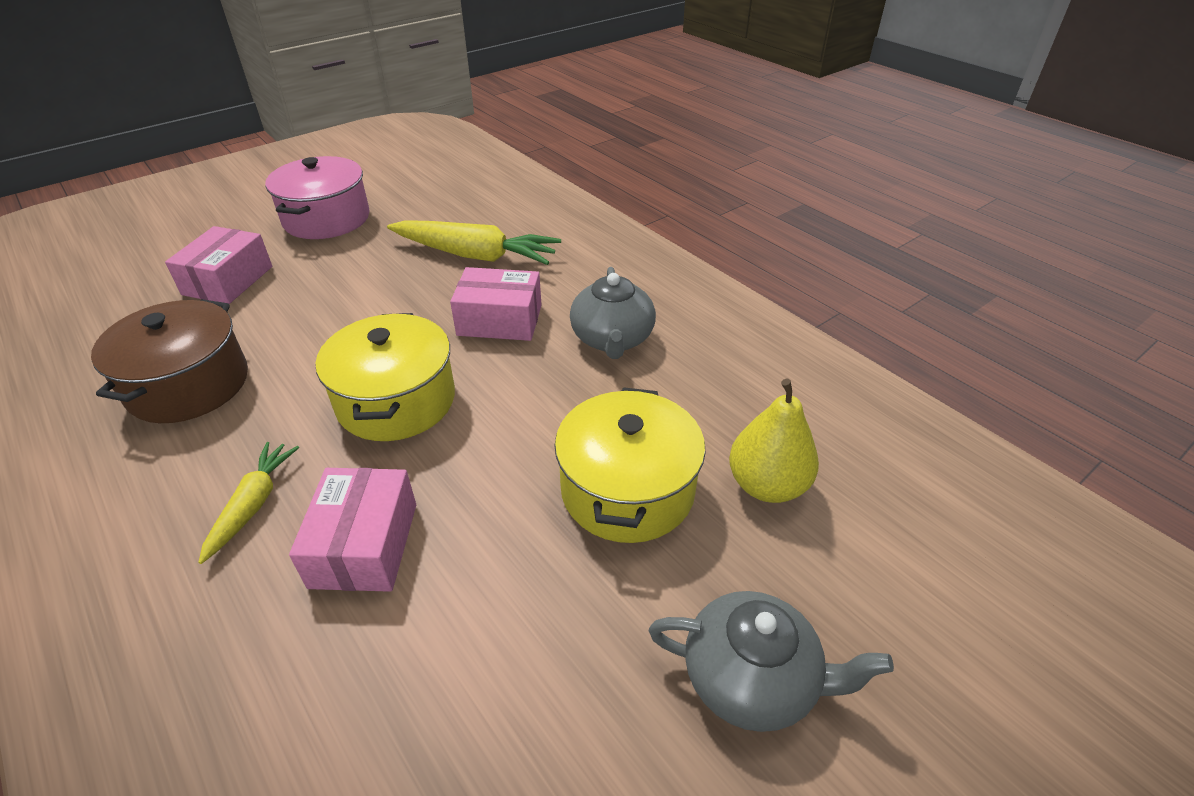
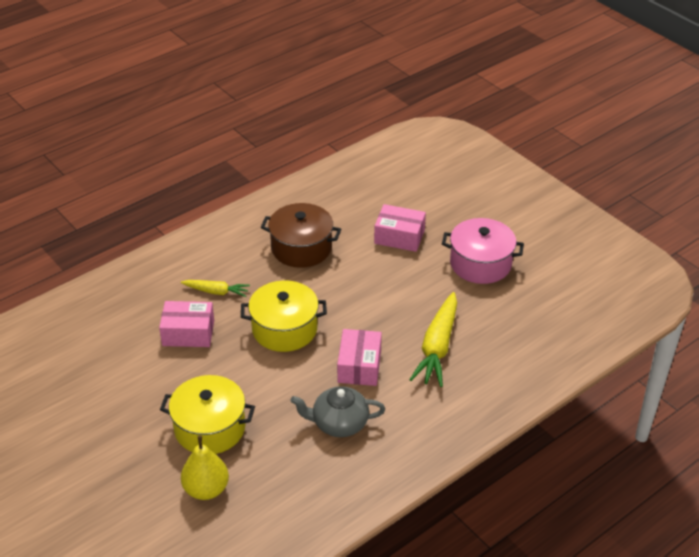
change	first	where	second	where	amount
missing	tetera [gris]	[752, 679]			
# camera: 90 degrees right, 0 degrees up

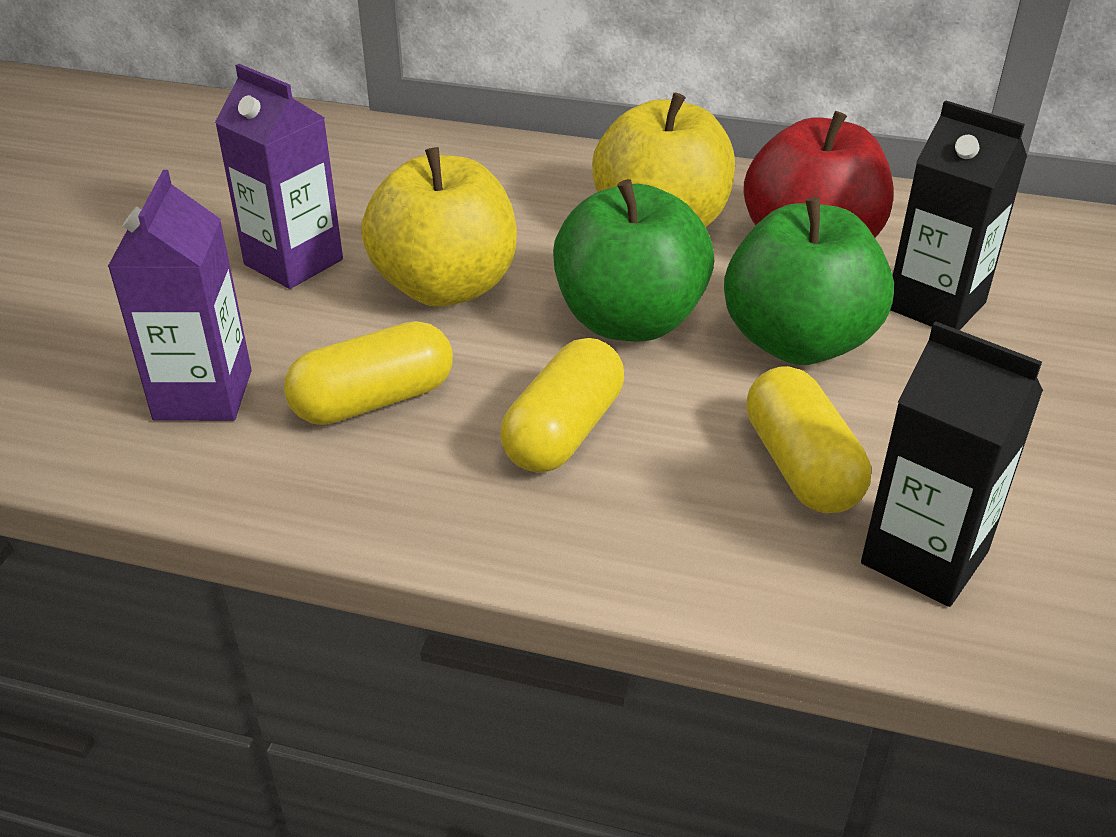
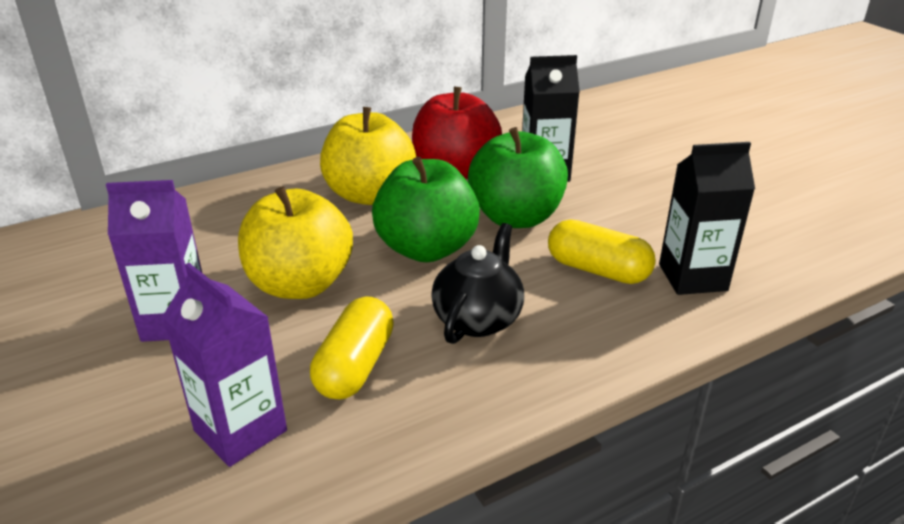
change	first	where	second	where	amount
exchanged	cápsula [amarillo]	[563, 432]	tetera [negro]	[478, 319]	
# camera: 45 degrees left, 5 degrees down

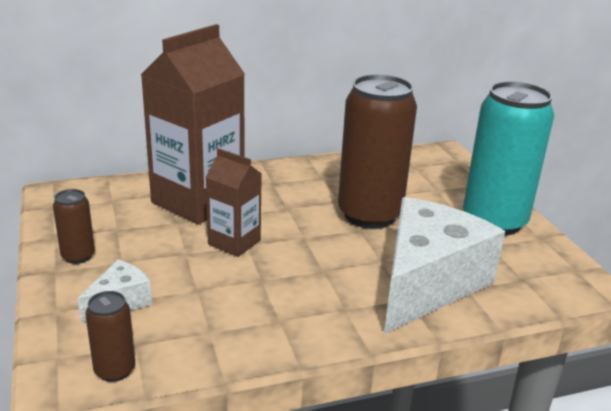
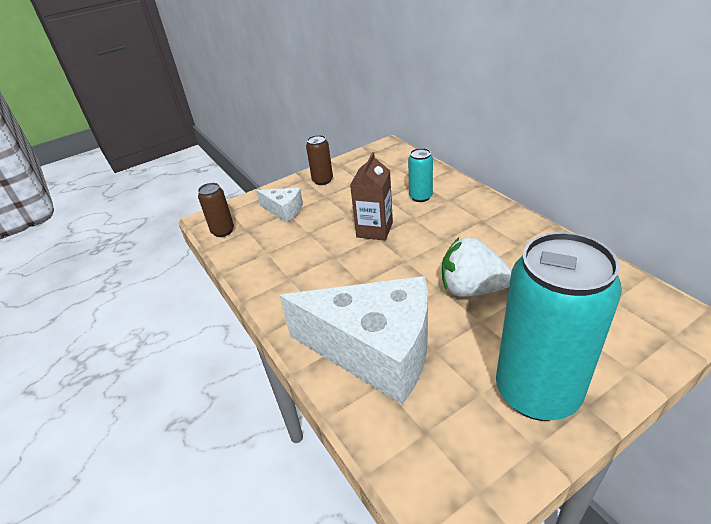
change	first	where	second	where	amount
exchanged	cartón de leche [marrón]	[198, 201]	lata [turquesa]	[420, 197]	
exchanged	lata [marrón]	[369, 215]	fresa [blanco]	[471, 289]	
# camera: 80 degrees right, 10 degrees up

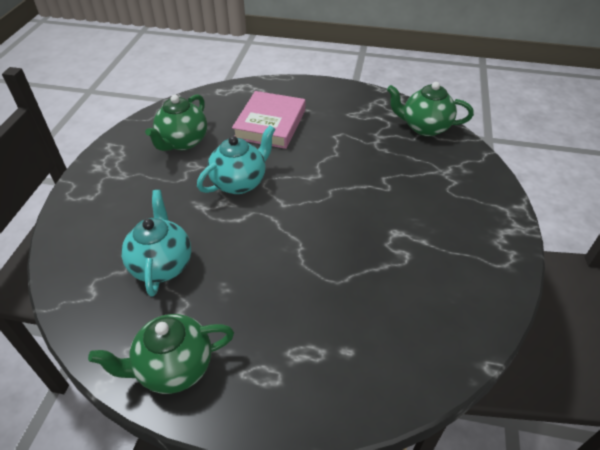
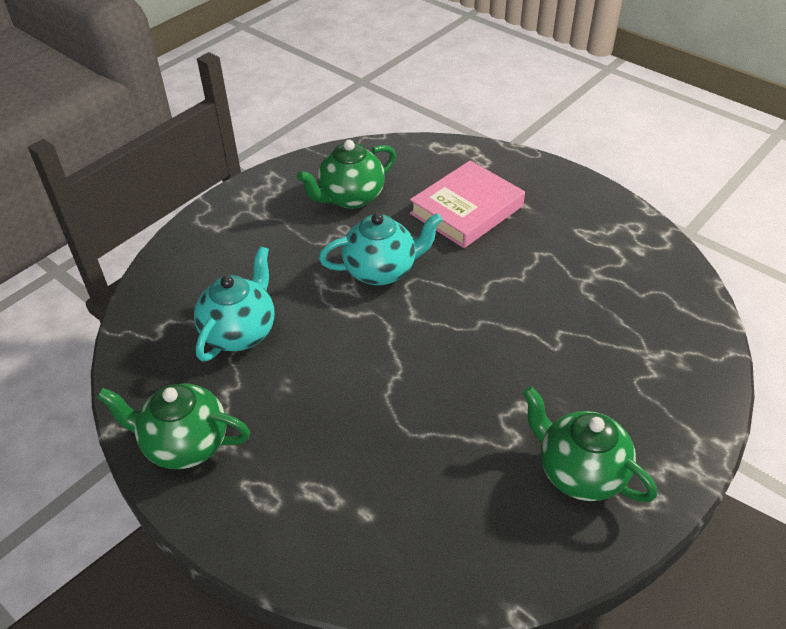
change	first	where	second	where	amount
relocated	tetera [verde]	[424, 127]		[579, 472]	
# camera: 30 degrees right, 0 degrees up

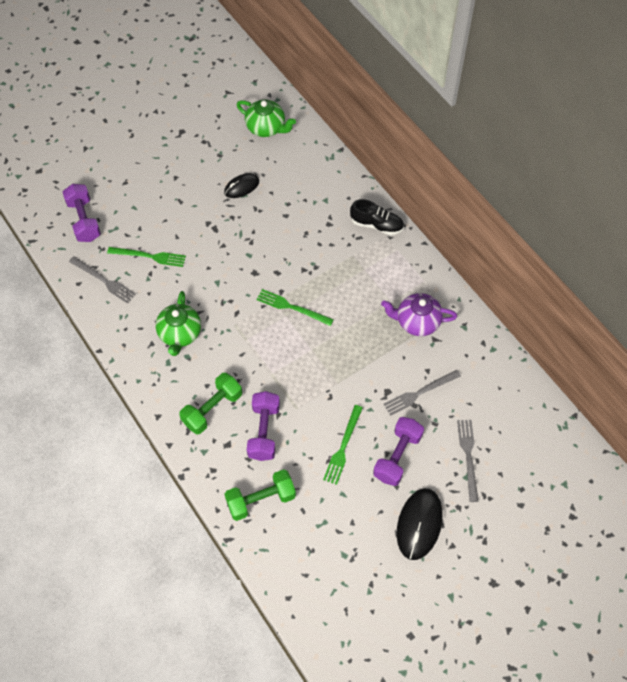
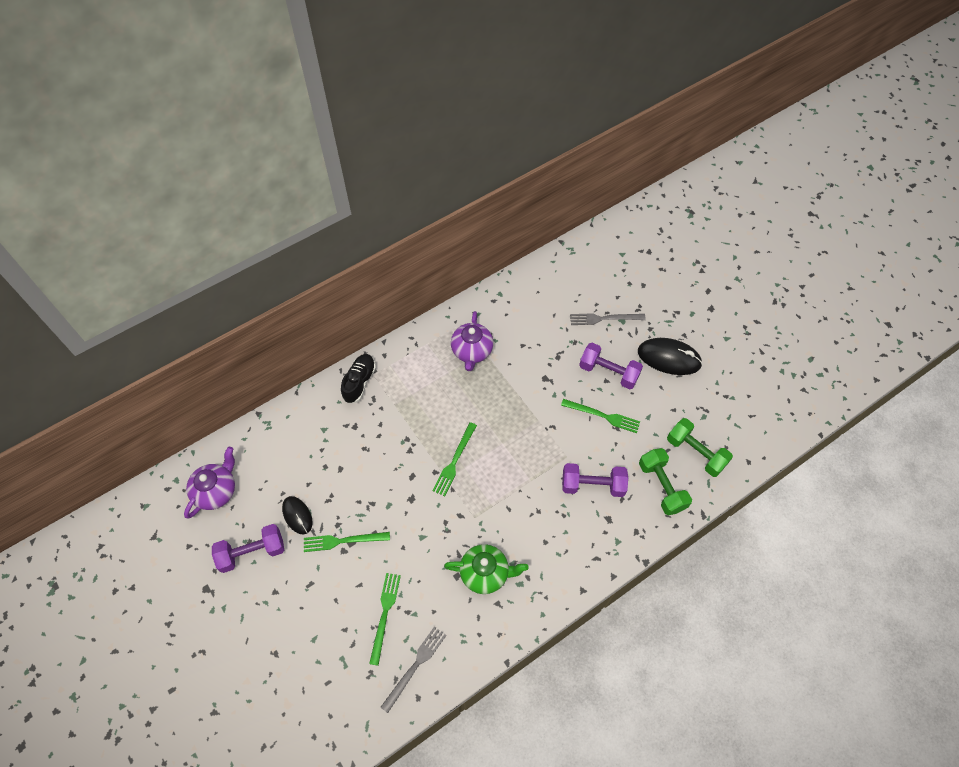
change	first	where	second	where	amount
missing	tenedor [gris]	[419, 393]			
appeared			tenedor [verde]	[343, 541]	
relocated	mancuerna [morado]	[84, 220]		[252, 552]	
relocated	mancuerna [verde]	[212, 409]		[695, 453]	
colour	tetera [verde]	[266, 128]	tetera [morado]	[216, 491]	
# camera: 90 degrees left, 0 degrees up

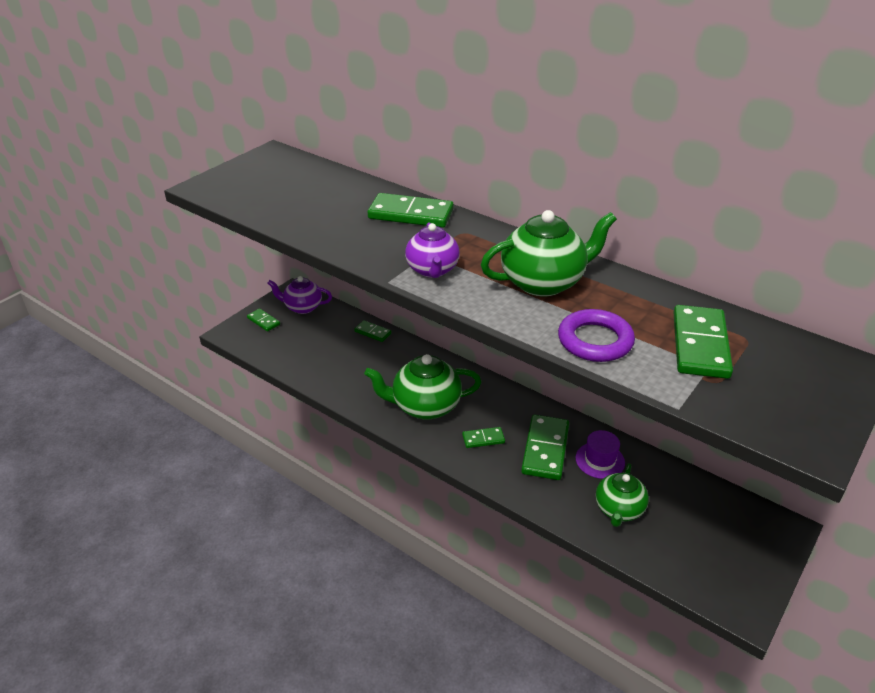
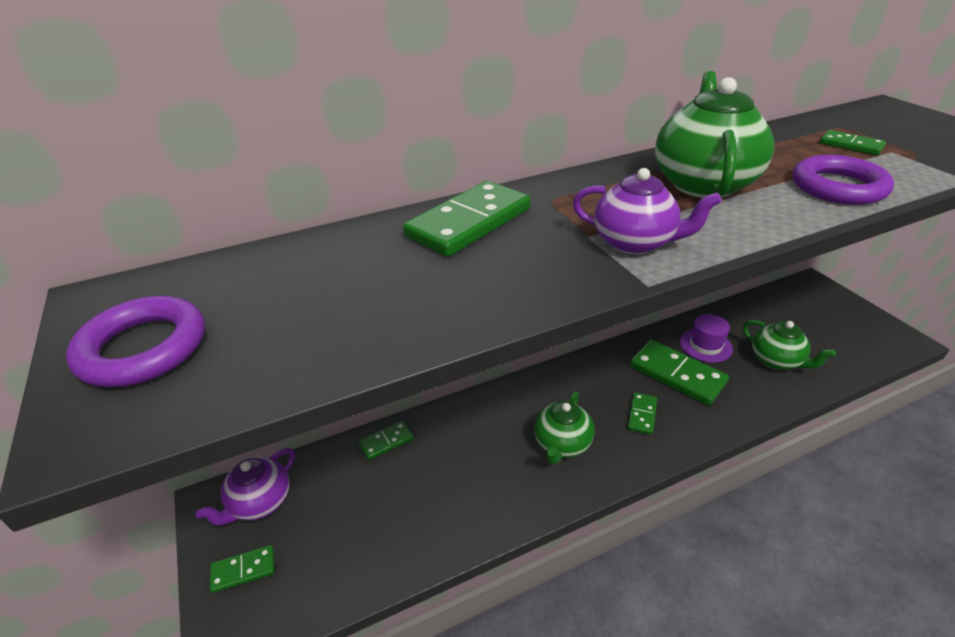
change	first	where	second	where	amount
appeared			anillo [morado]	[143, 348]	
size	tetera [verde]	[425, 406]		[562, 444]	x0.65
size	ficha de dominó [verde]	[700, 345]		[851, 145]	x0.52
# camera: 60 degrees left, 0 degrees up

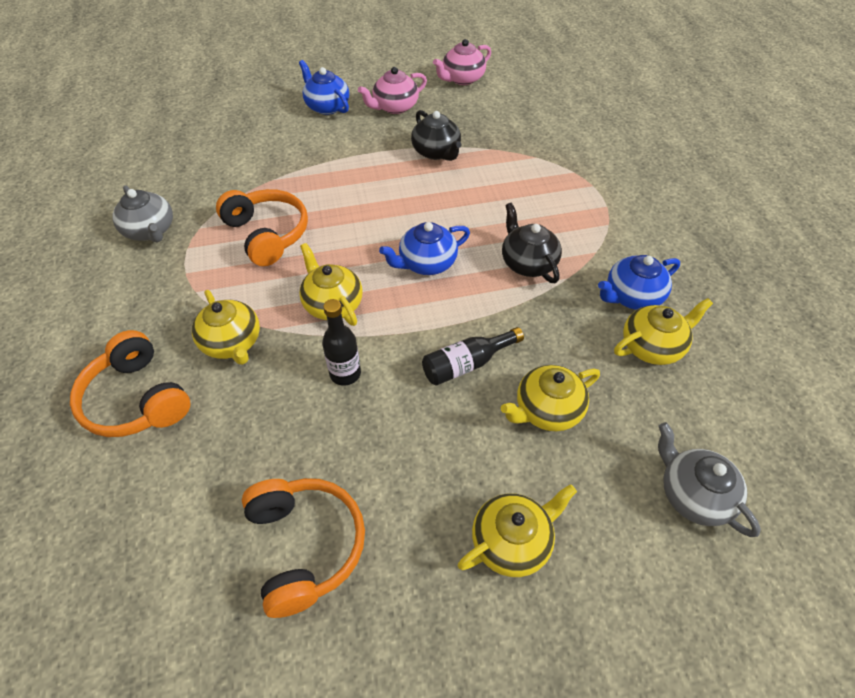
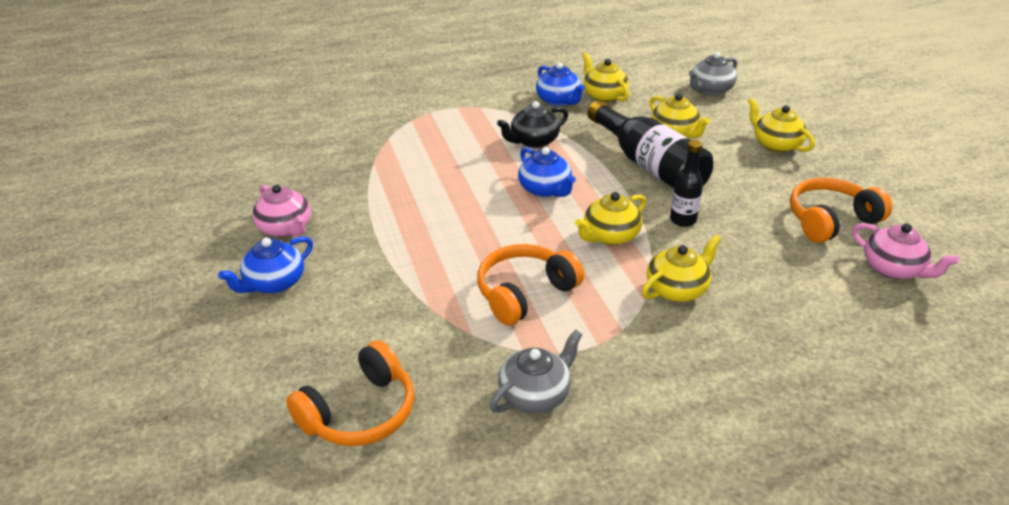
change	first	where	second	where	amount
missing	tetera [negro]	[436, 152]			
relocated	auriculares [naranja]	[137, 399]		[360, 412]	
relocated	tetera [rosa]	[462, 79]		[893, 269]	
size	botella [negro]	[466, 364]		[649, 165]	x1.91
# camera: 95 degrees left, 15 degrees down

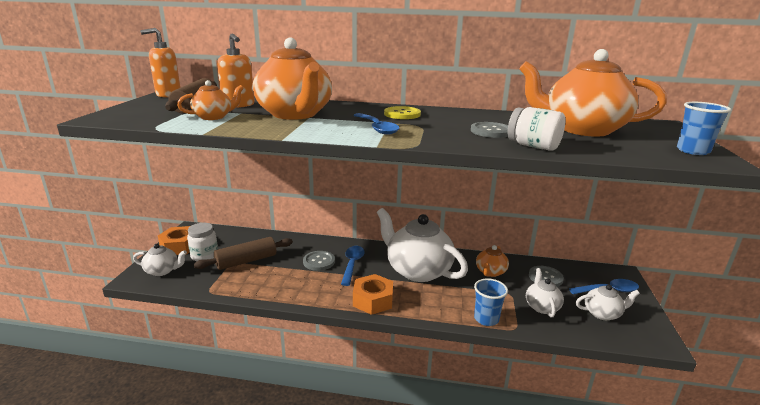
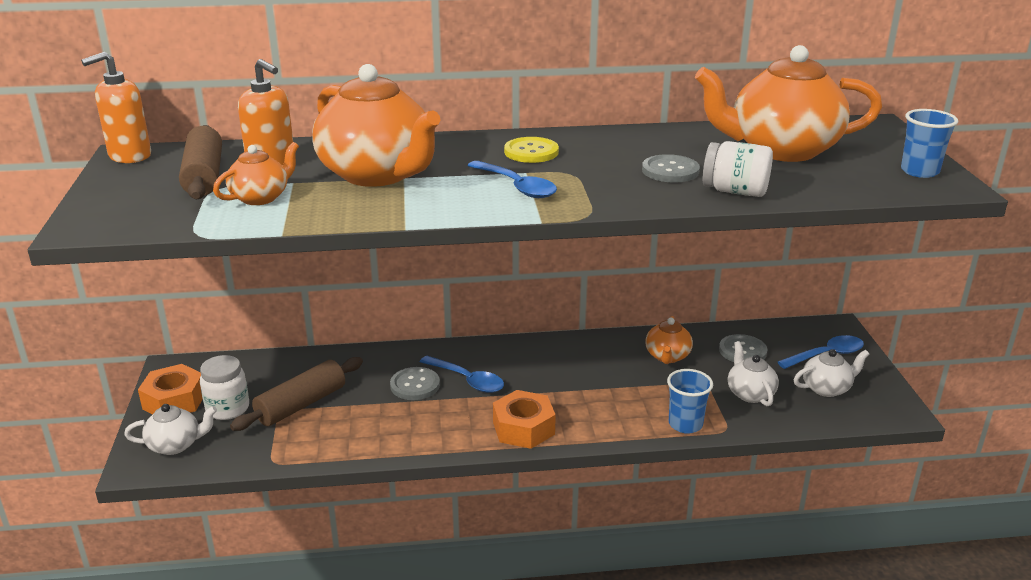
change	first	where	second	where	amount
missing	tetera [blanco]	[417, 270]			
spun	cuchara [azul]	[352, 264]		[467, 380]	135 degrees clockwise
# camera: 15 degrees left, 5 degrees up

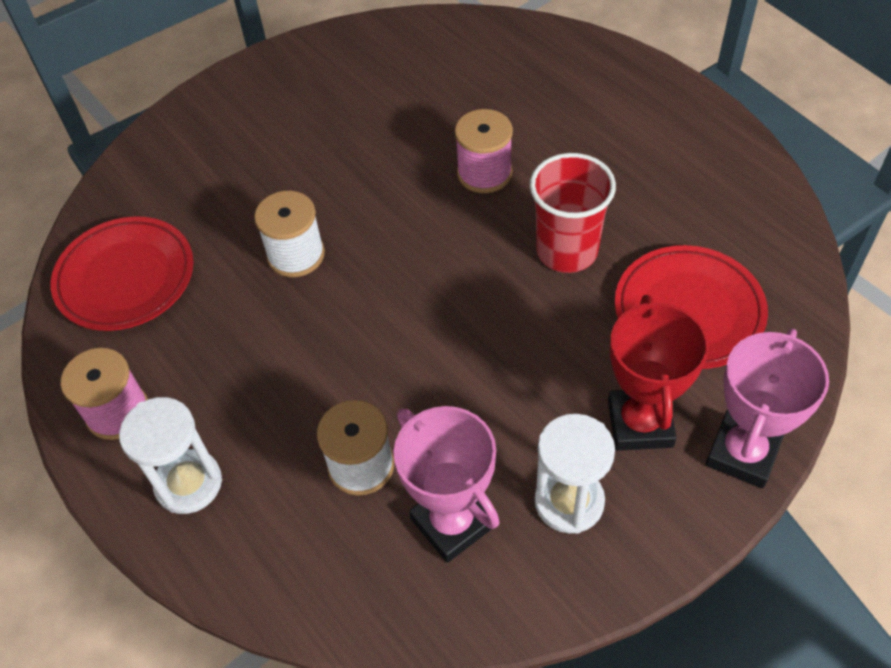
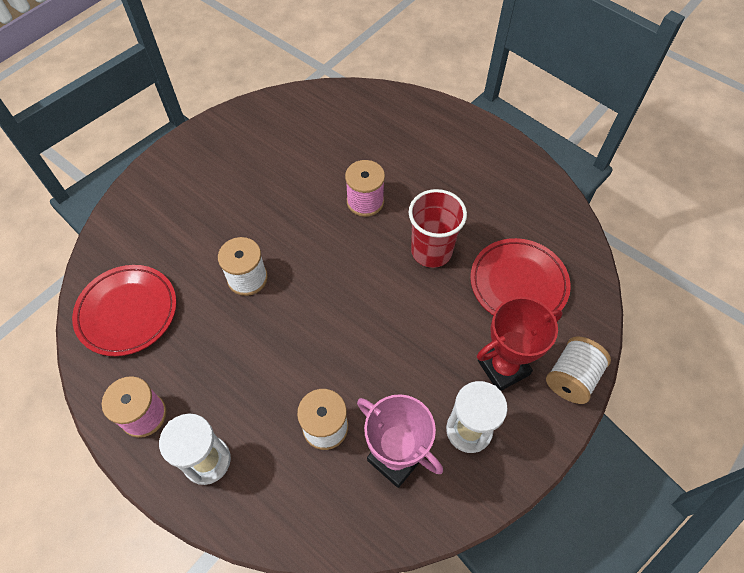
change	first	where	second	where	amount
exchanged	trofeo [rosa]	[742, 453]	carrete [blanco]	[571, 378]	
spun	trofeo [rojo]	[640, 424]		[503, 367]	75 degrees clockwise
# camera: 15 degrees left, 5 degrees up

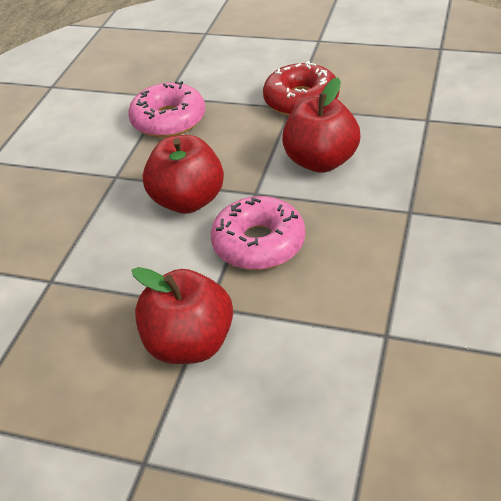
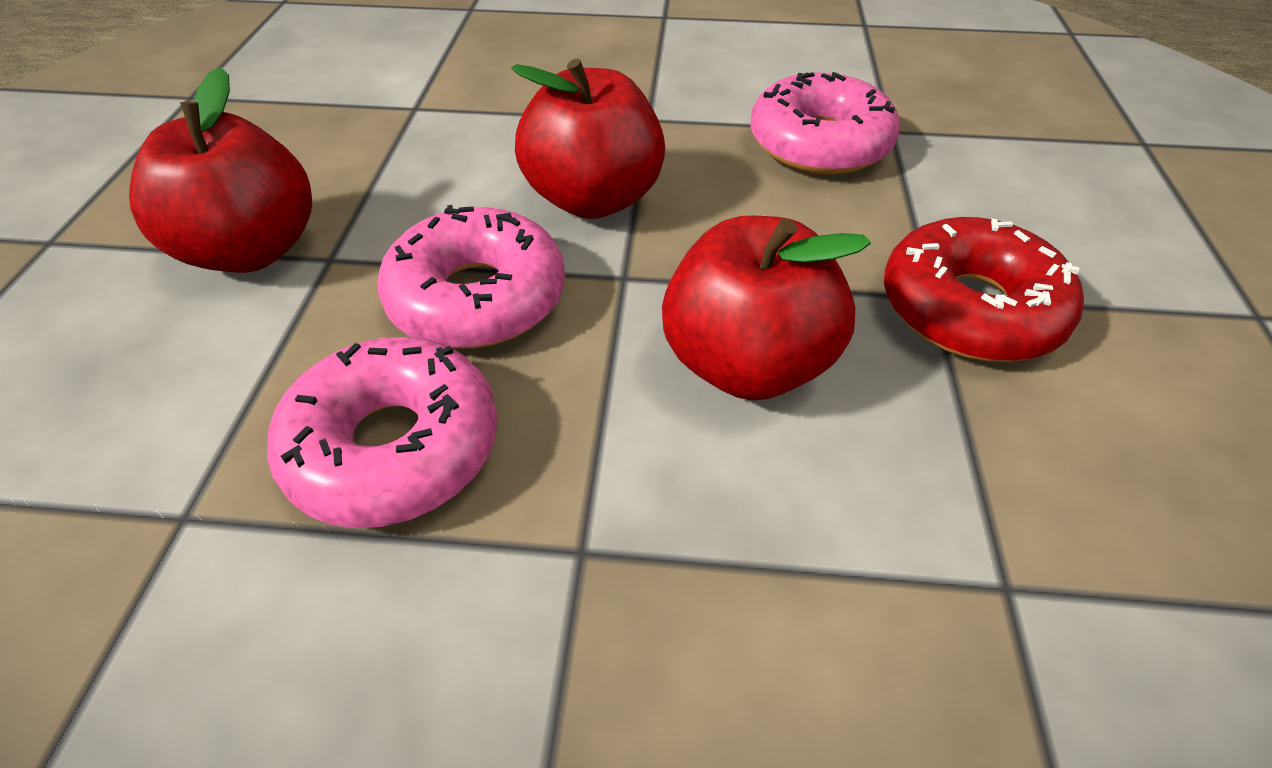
change	first	where	second	where	amount
appeared			rosquilla [rosa]	[394, 447]	
# camera: 75 degrees right, 5 degrees up

